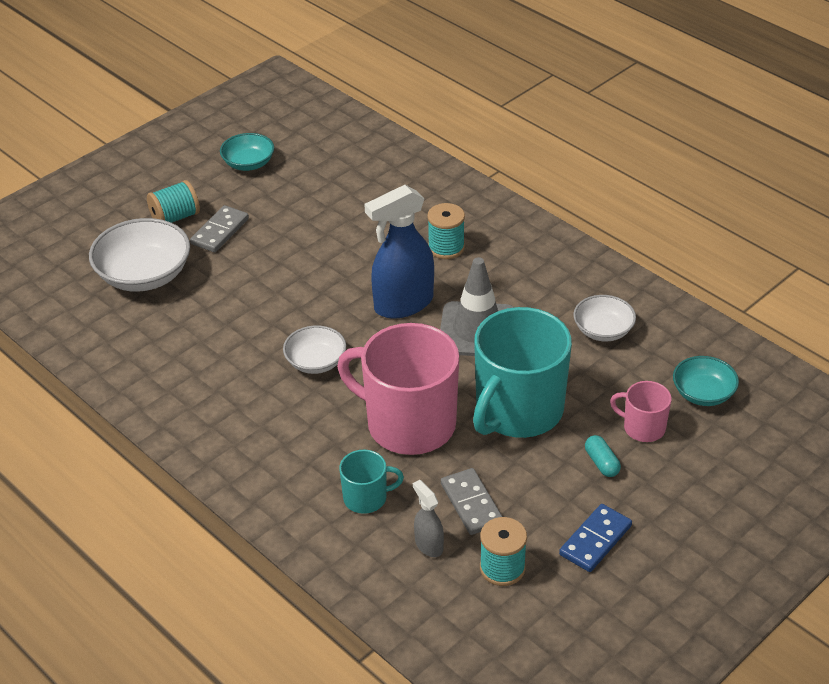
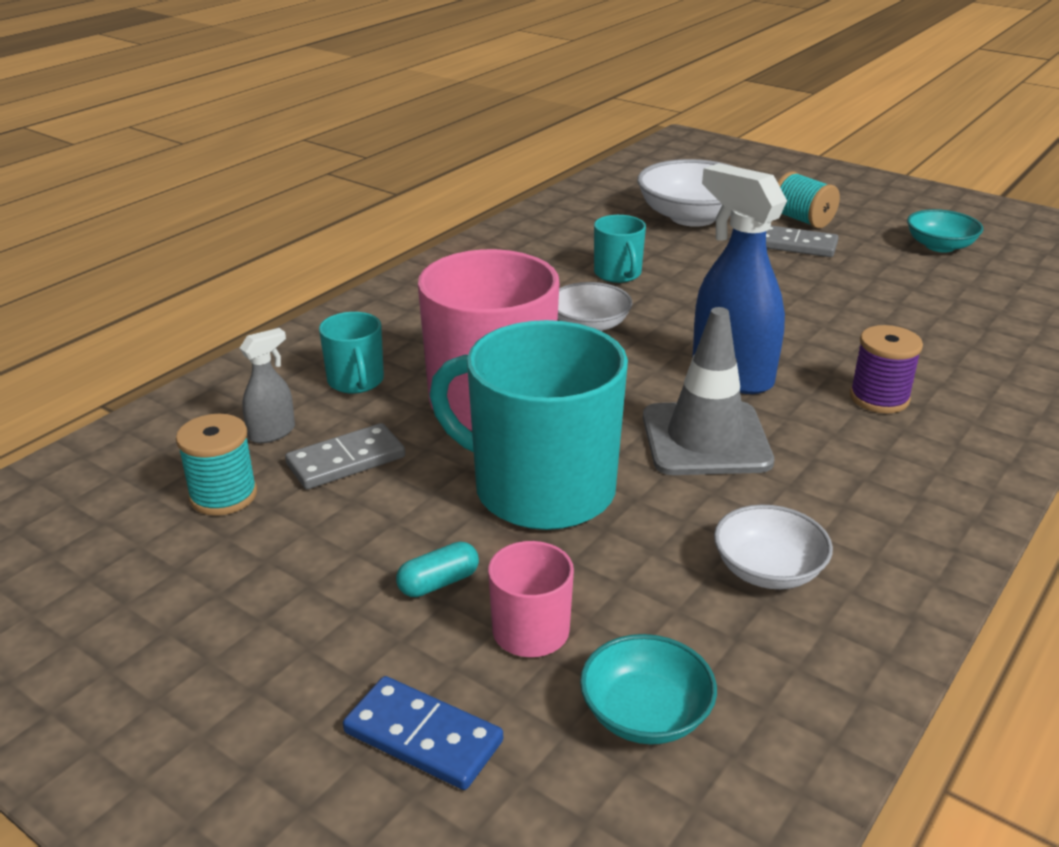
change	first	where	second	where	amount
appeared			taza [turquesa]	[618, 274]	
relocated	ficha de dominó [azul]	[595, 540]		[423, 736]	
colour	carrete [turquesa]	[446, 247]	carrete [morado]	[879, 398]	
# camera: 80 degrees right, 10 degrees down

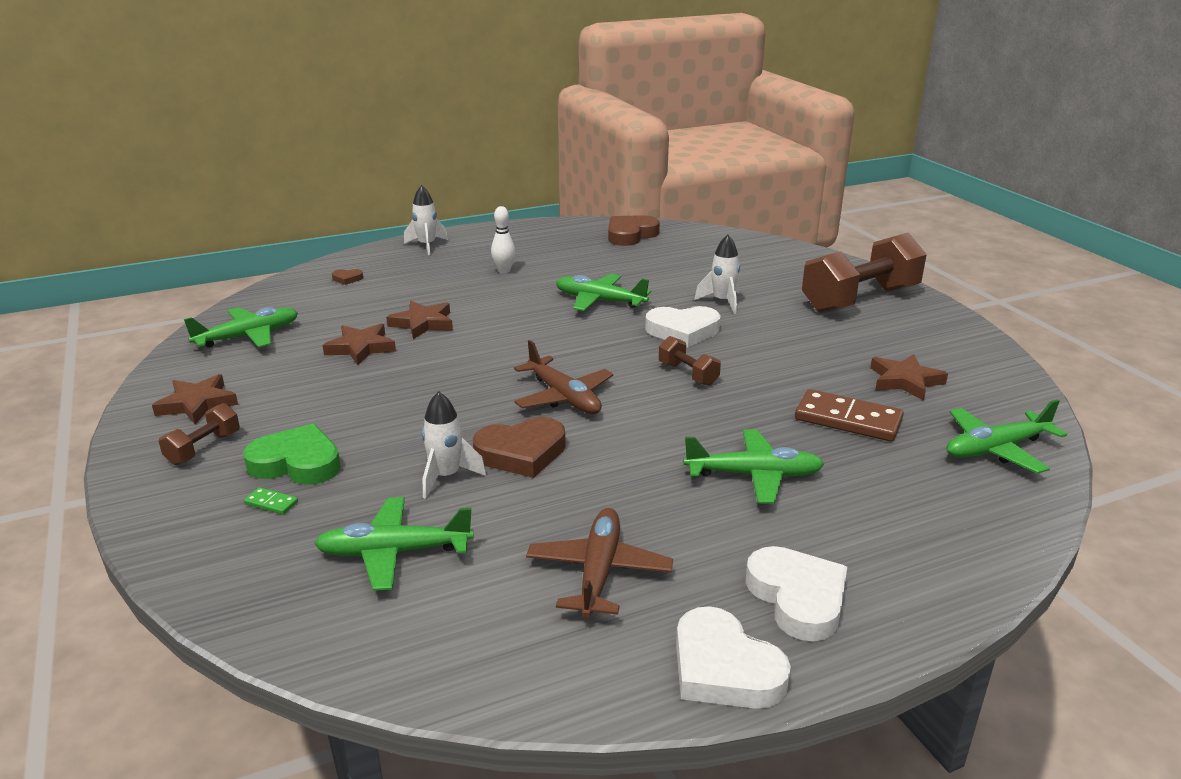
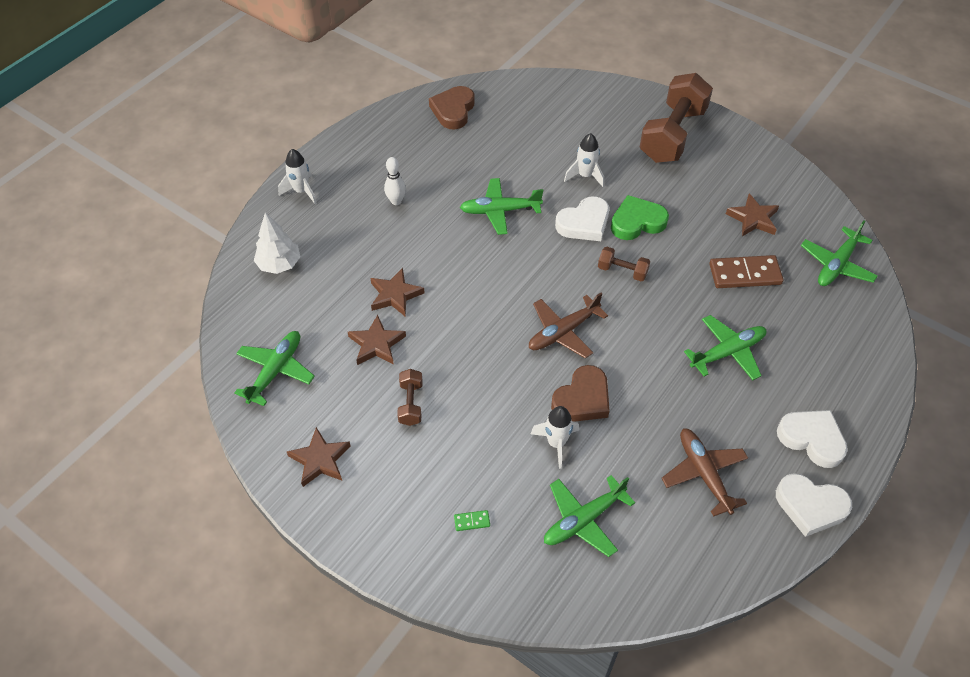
change	first	where	second	where	amount
relocated	mancuerna [marrón]	[204, 448]		[411, 403]	
relocated	corazón [verde]	[297, 463]		[637, 222]	
exchanged	corazón [marrón]	[347, 279]	árbol [blanco]	[279, 264]	
spun	avión [marrón]	[563, 397]		[563, 332]	120 degrees clockwise
# camera: 30 degrees left, 25 degrees up

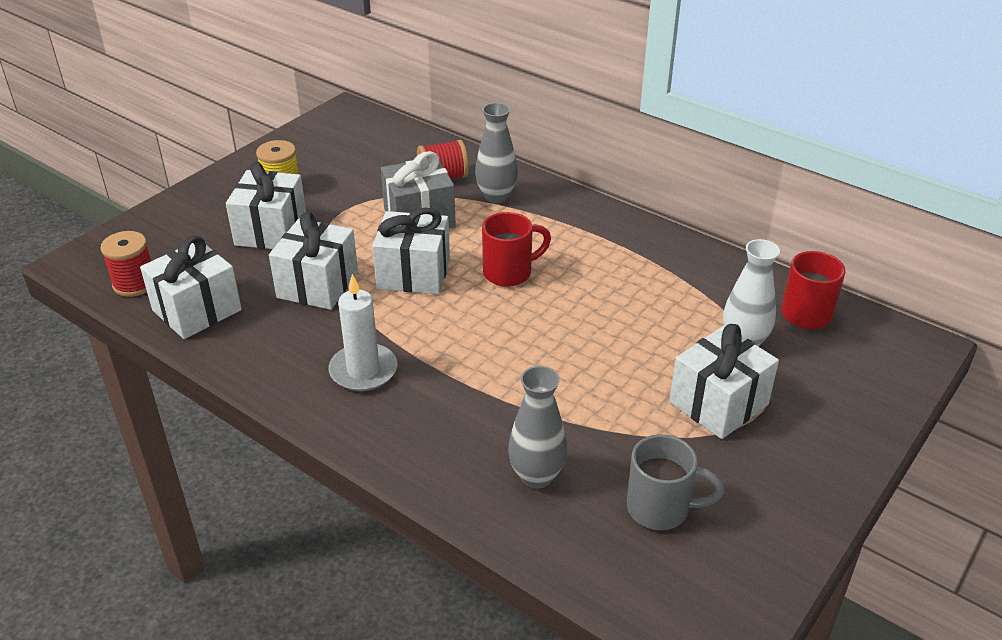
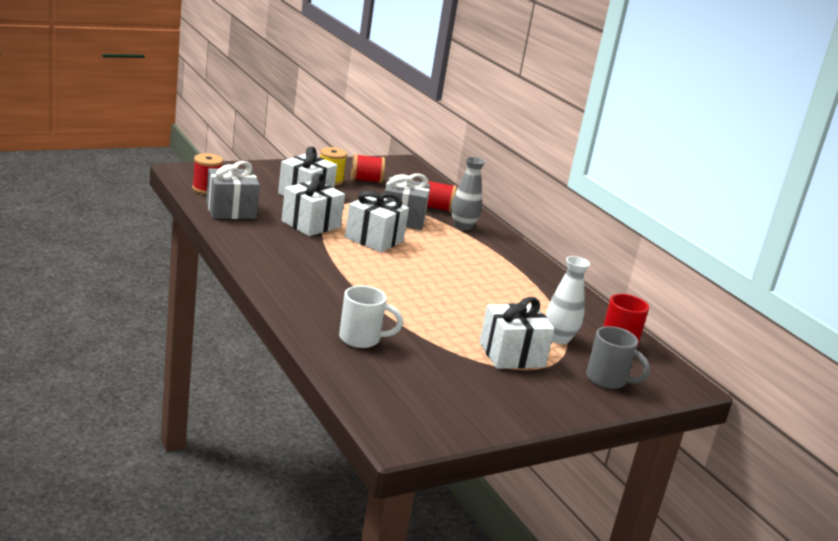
change	first	where	second	where	amount
missing	vela [blanco]	[363, 370]			
missing	taza [rojo]	[509, 273]			
appeared			carrete [rojo]	[366, 180]	
relocated	taza [gris]	[661, 509]		[608, 380]	
exchanged	florero [gris]	[536, 476]	taza [blanco]	[361, 339]	
colour	regalo [blanco]	[197, 310]	regalo [gris]	[231, 210]	
# camera: 20 degrees right, 15 degrees down

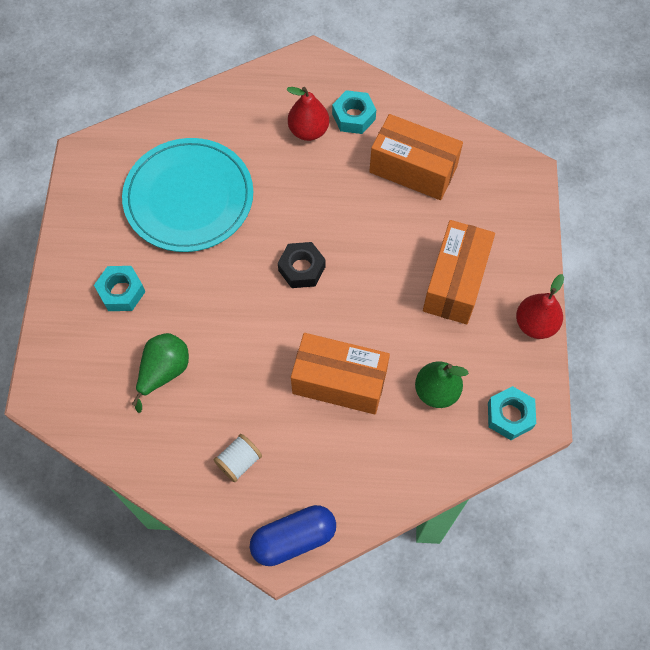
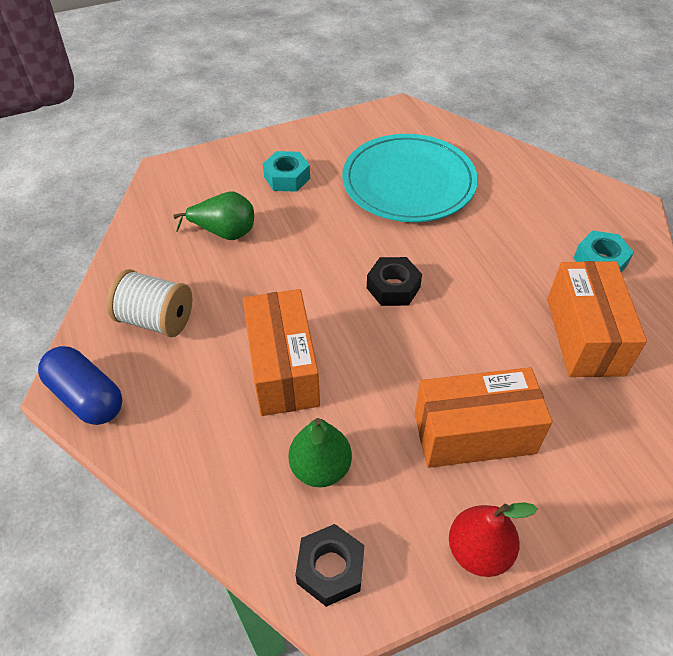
change	first	where	second	where	amount
missing	pera [rojo]	[308, 131]			
colour	tuerca [turquesa]	[509, 415]	tuerca [negro]	[330, 568]	
size	carrete [blanco]	[239, 462]		[156, 320]	x1.56
# camera: 65 degrees right, 15 degrees down

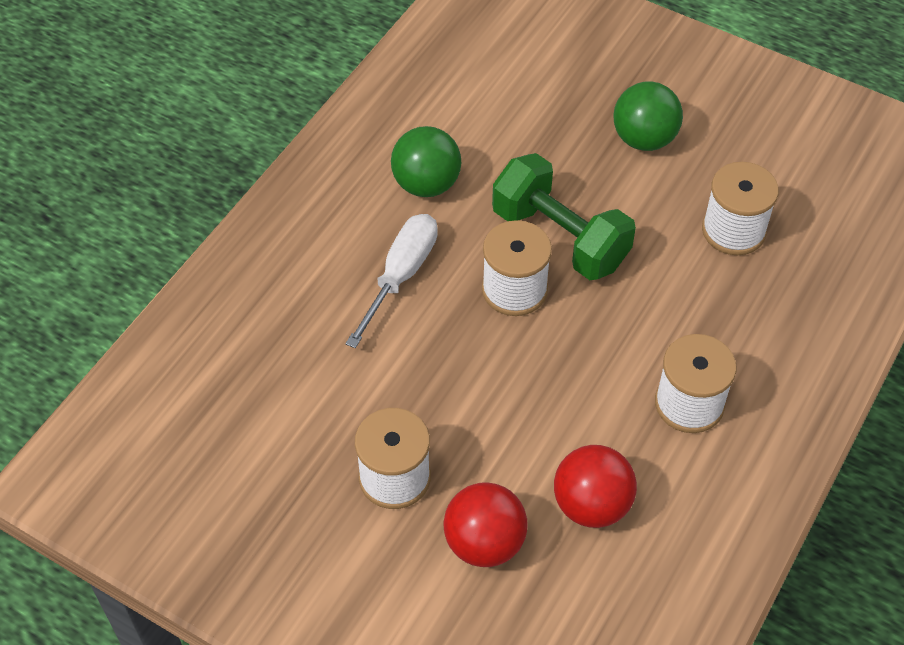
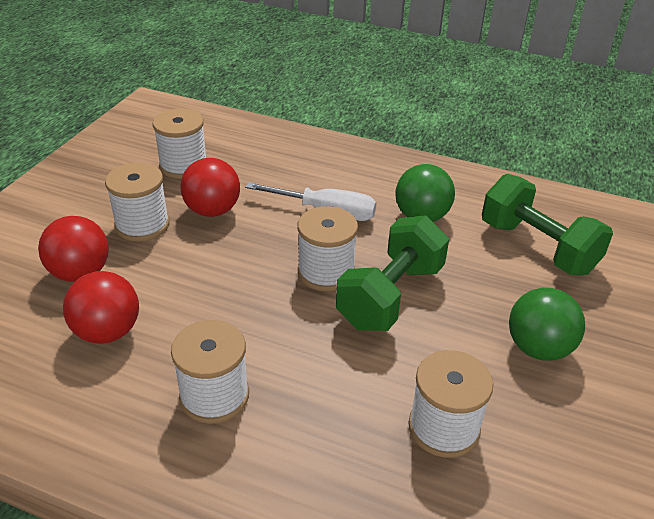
change	first	where	second	where	amount
appeared			carrete [blanco]	[183, 166]	
appeared			pelota [rojo]	[212, 211]	
appeared			mancuerna [verde]	[537, 247]	
# camera: 80 degrees right, 15 degrees down

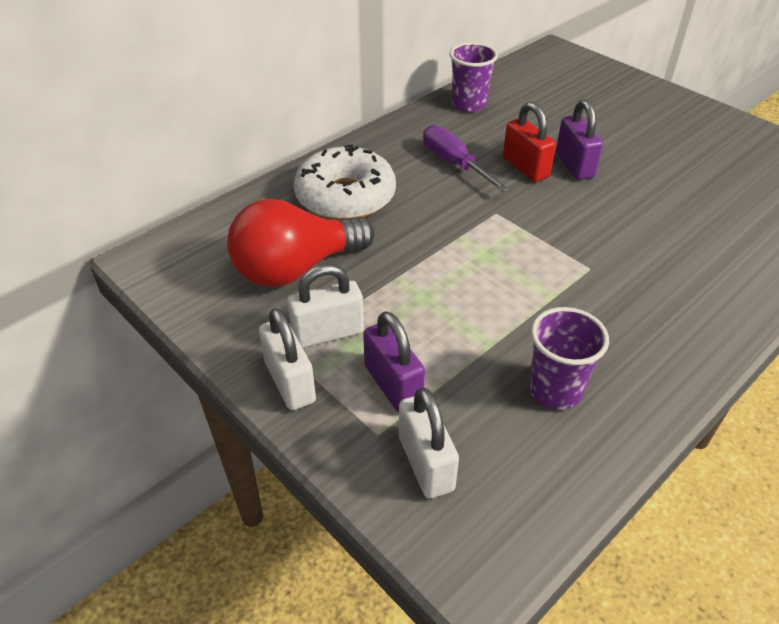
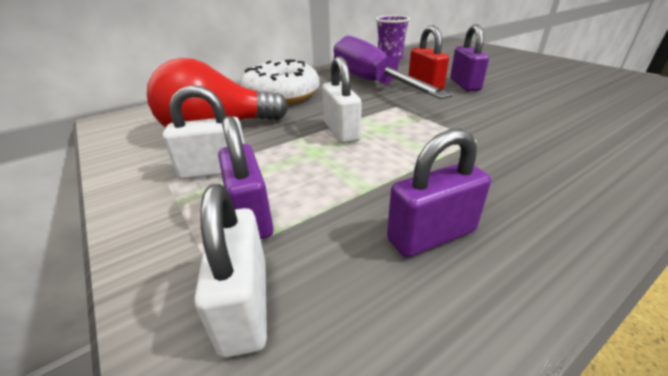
change	first	where	second	where	amount
relocated	candado [blanco]	[290, 382]		[341, 131]	
exchanged	vaso [morado]	[555, 390]	candado [morado]	[431, 235]	
size	destornillador [morado]	[454, 164]		[370, 82]	x1.84
# camera: 10 degrees right, 10 degrees down

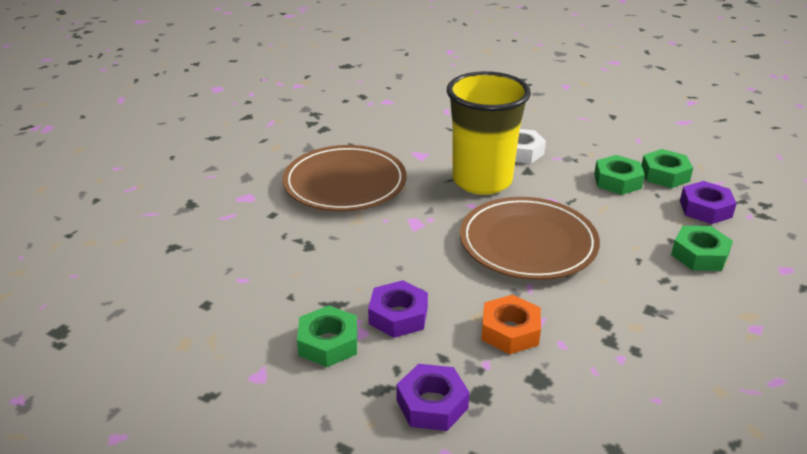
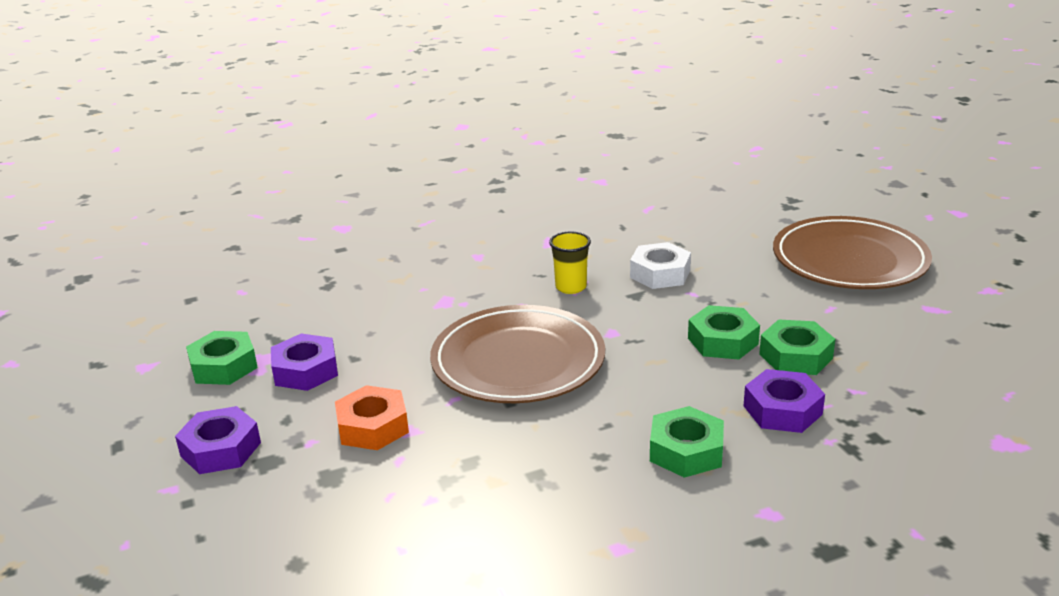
change	first	where	second	where	amount
relocated	plato [marrón]	[345, 183]		[849, 260]	
size	vaso [amarillo]	[482, 181]		[571, 287]	x0.41
# camera: 40 degrees right, 5 degrees down

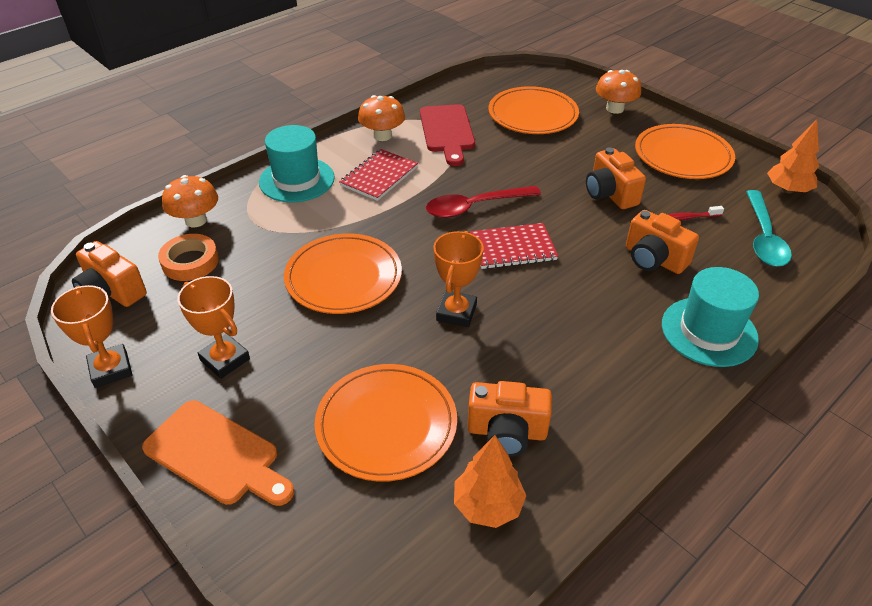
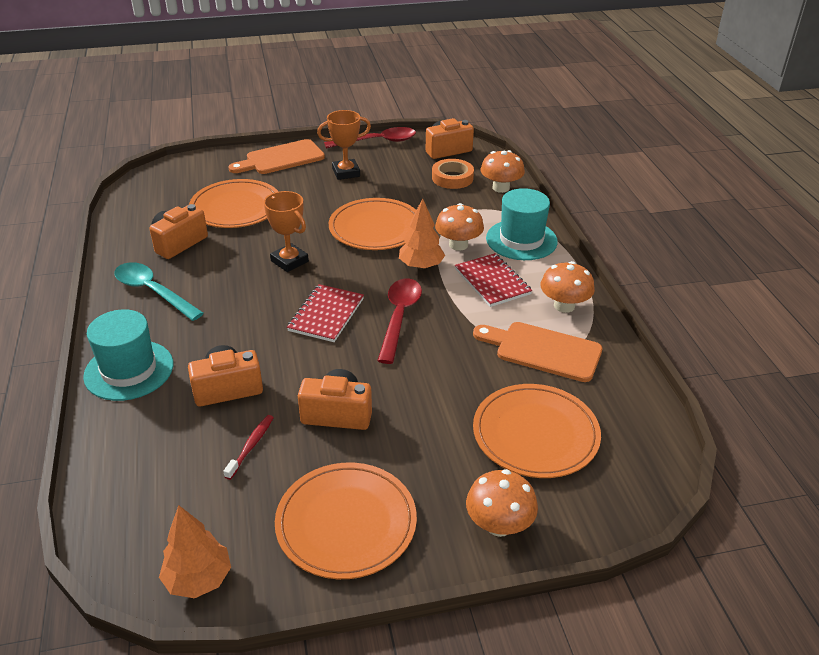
change	first	where	second	where	amount
appeared			seta [naranja]	[458, 245]	
relocated	árbol [naranja]	[488, 505]		[421, 266]	
relocated	cuchara [turquesa]	[764, 237]		[153, 292]	
exchanged	trofeo [naranja]	[111, 369]	cuchara [rojo]	[377, 142]	
colour	tabla de cortar [rojo]	[447, 131]	tabla de cortar [naranja]	[543, 351]	
# camera: 120 degrees right, 5 degrees down

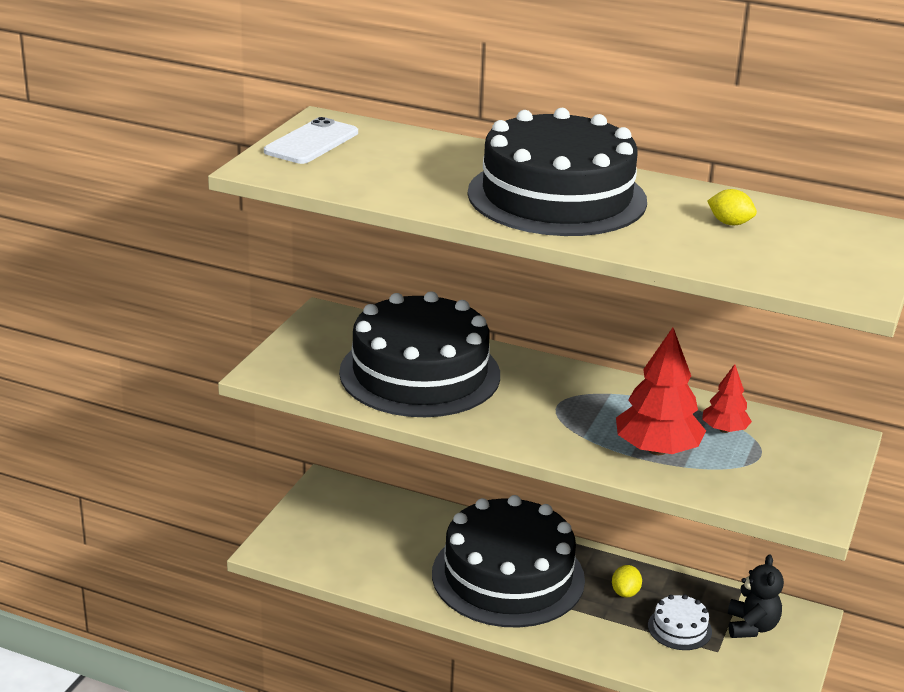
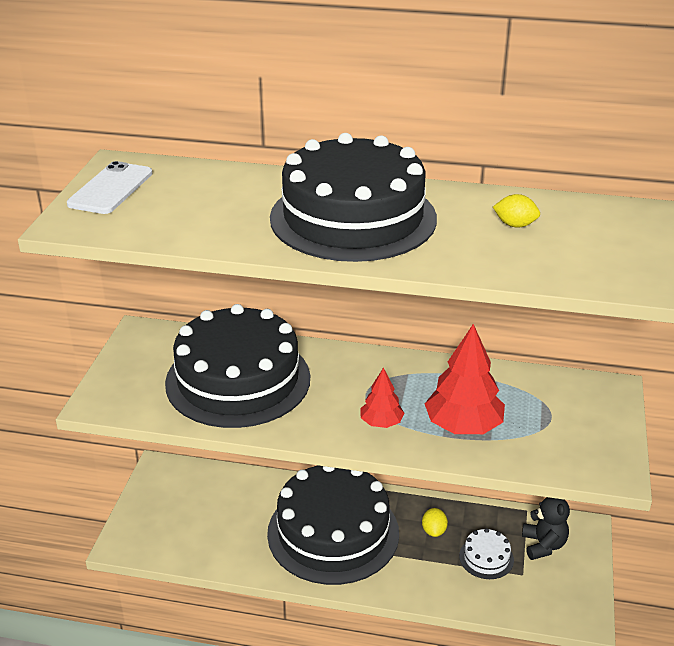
change	first	where	second	where	amount
relocated	árbol [rojo]	[724, 430]		[381, 422]	
# camera: 10 degrees left, 5 degrees up

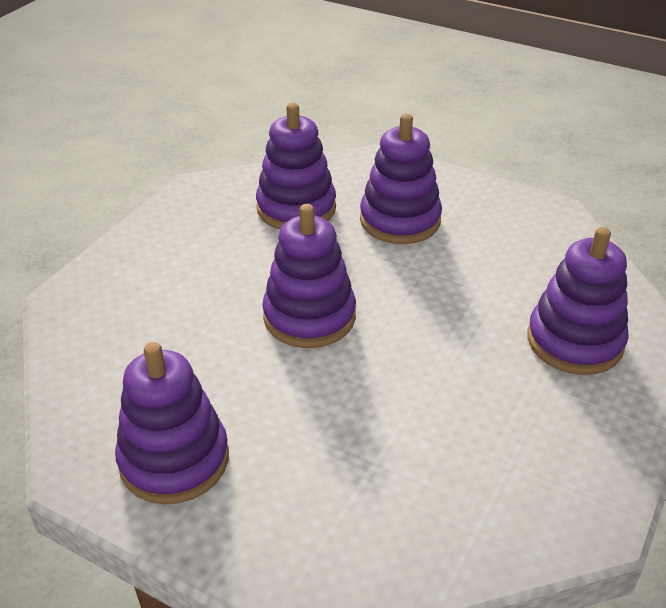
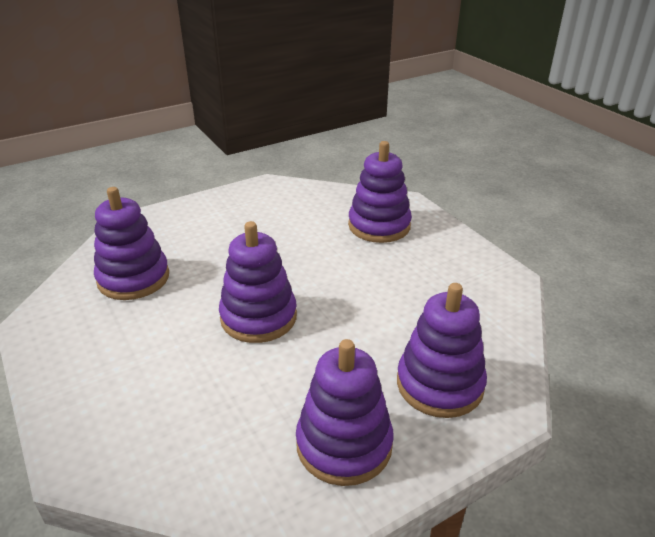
change	first	where	second	where	amount
relocated	juguete apilable [morado]	[400, 220]		[439, 384]	
# camera: 60 degrees left, 5 degrees down

